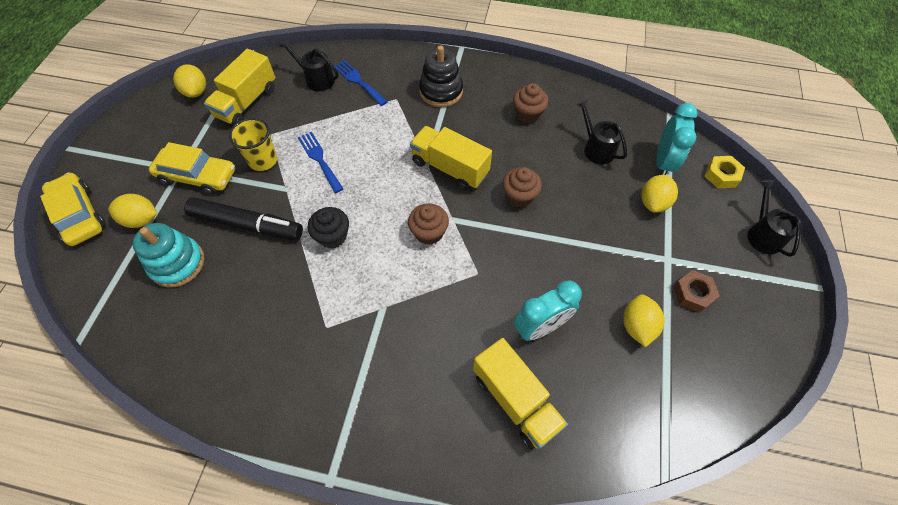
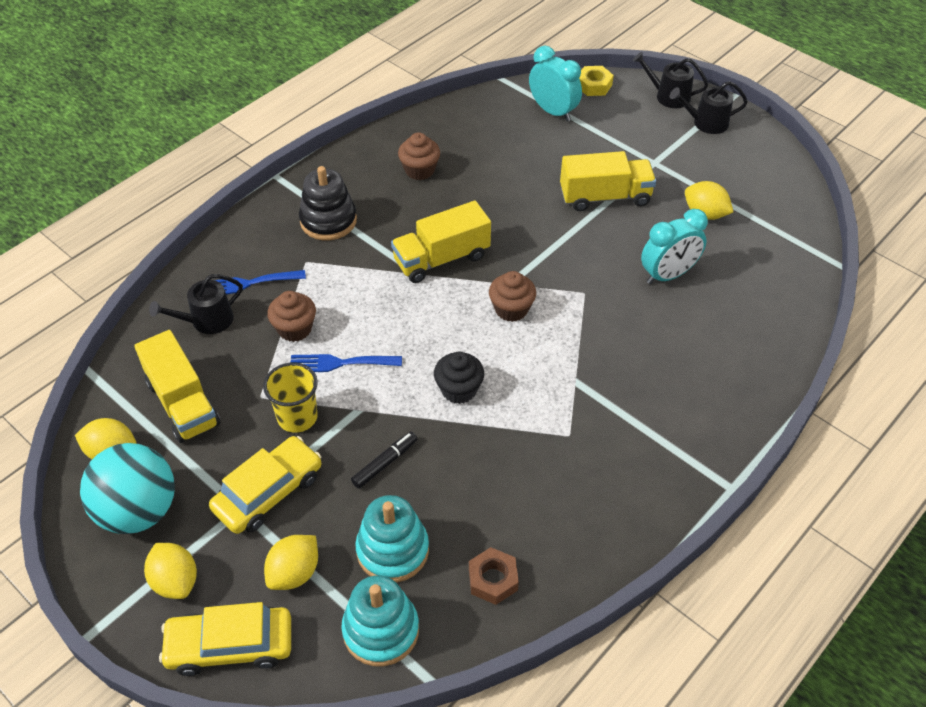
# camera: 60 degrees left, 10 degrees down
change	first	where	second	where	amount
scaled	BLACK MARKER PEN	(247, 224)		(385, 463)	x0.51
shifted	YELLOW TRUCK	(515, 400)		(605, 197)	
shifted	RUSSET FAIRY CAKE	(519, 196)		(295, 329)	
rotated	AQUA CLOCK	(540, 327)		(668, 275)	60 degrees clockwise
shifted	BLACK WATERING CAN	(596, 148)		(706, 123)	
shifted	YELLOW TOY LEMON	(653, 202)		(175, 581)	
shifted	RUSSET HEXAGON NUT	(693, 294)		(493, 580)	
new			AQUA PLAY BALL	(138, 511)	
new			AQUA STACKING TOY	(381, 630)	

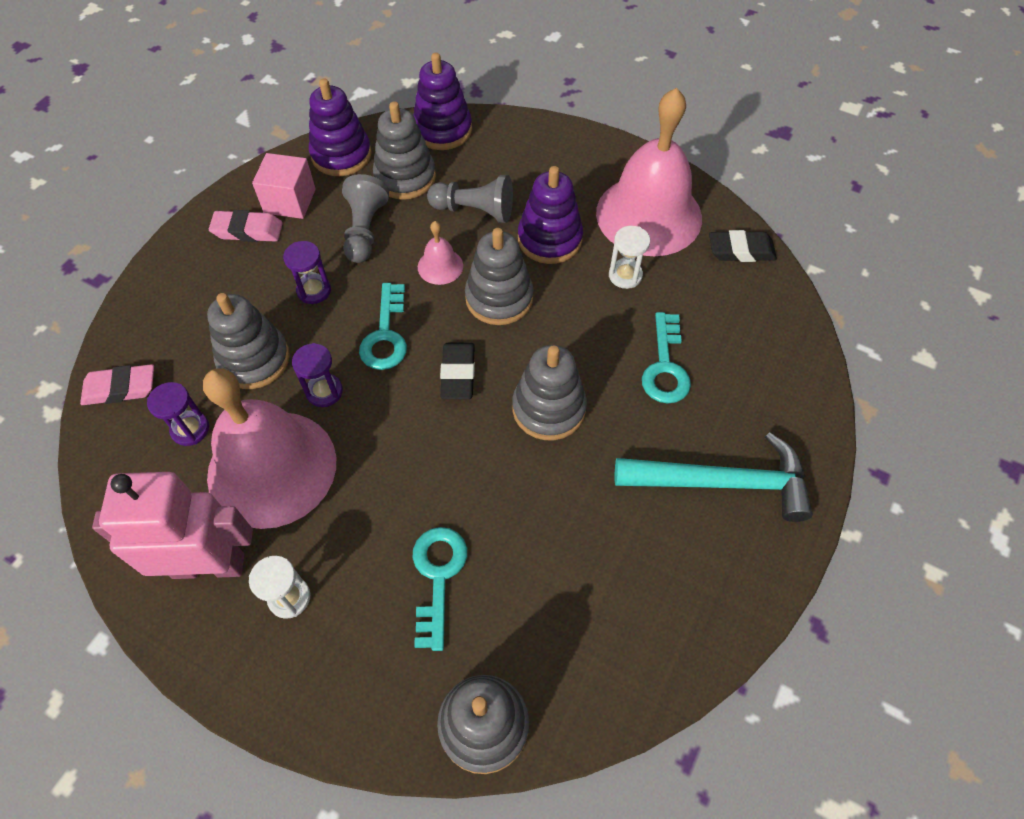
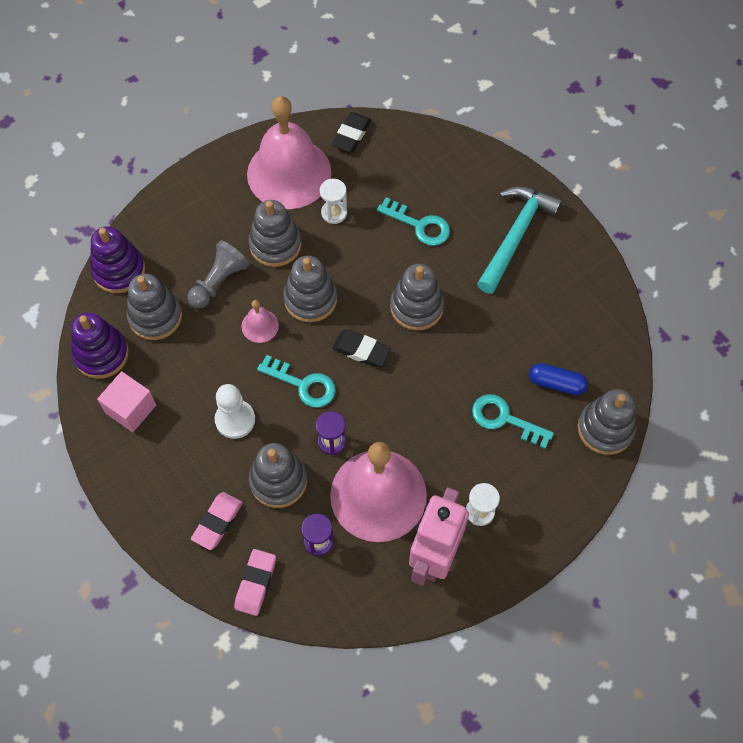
# camera: 65 degrees left, 5 degrees up
change	first	where	second	where	amount
shifted	ROSY ERASER	(248, 230)		(217, 522)	
swapped	VIOLET HOURGLASS	(314, 290)	WHITE PAWN	(235, 420)	
gone	GREY PAWN	(365, 230)			
repainted	VIOLET STACKING TOY	(549, 239)	GREY STACKING TOY	(275, 244)	
new			COBALT PILL	(556, 383)	

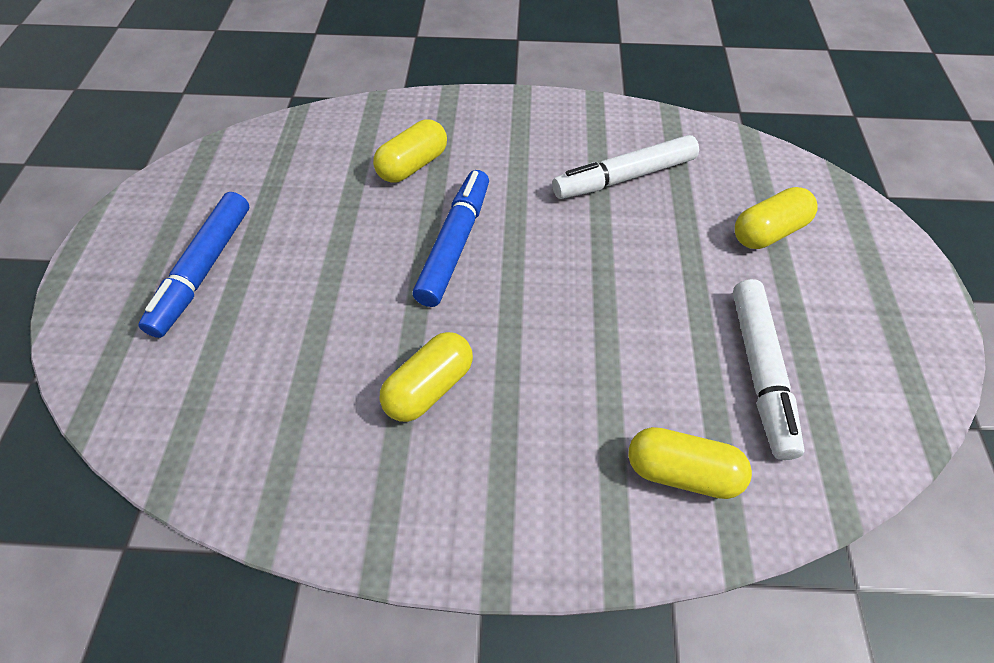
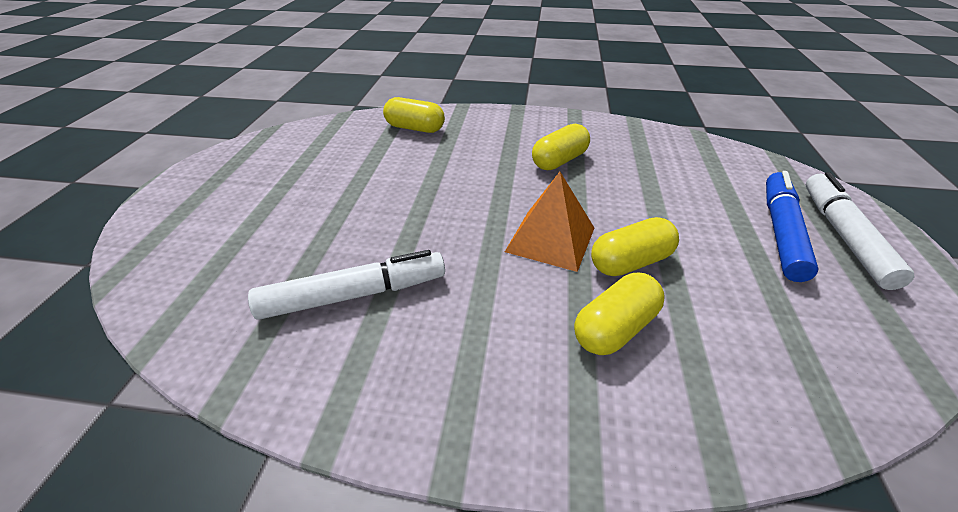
# camera: 175 degrees left, 15 degrees down
change	first	where	second	where	amount
swapped	COBALT MARKER PEN	(455, 244)	ORANGE-COLOURED PYRAMID	(550, 239)	
shifted	WHITE MARKER PEN	(760, 372)		(844, 236)	
shifted	YELLOW PILL	(768, 232)		(630, 262)	

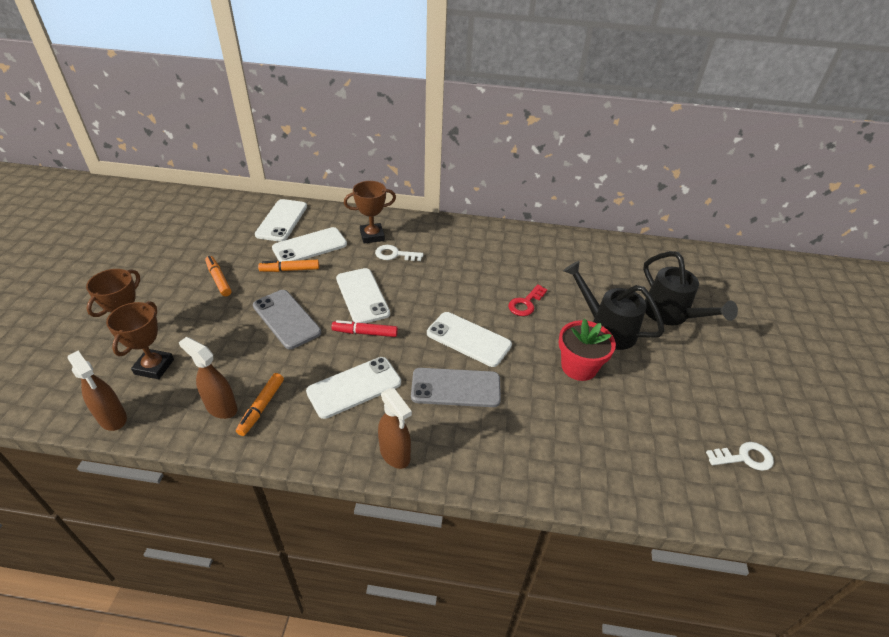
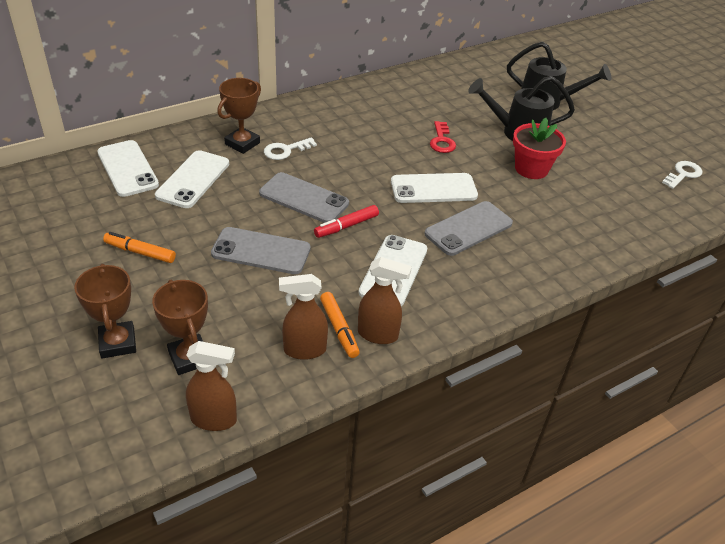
# camera: 40 degrees left, 0 degrees up
change	first	where	second	where	amount
gone	ORANGE-COLOURED MARKER PEN	(290, 270)			
repainted	WHITE SMARTPHONE	(362, 296)	GREY SMARTPHONE	(304, 198)	
shifted	RUSSET SPRAY BOTTLE	(395, 454)		(378, 334)	

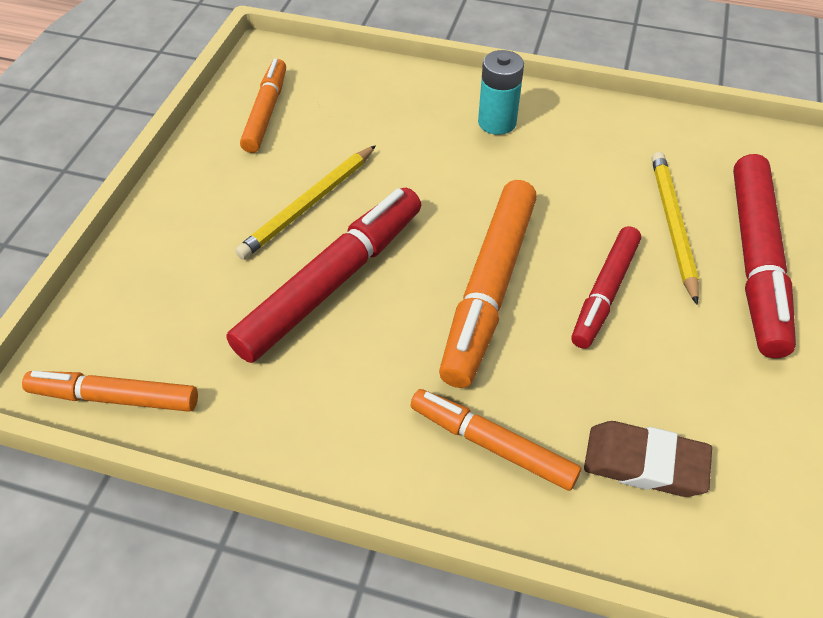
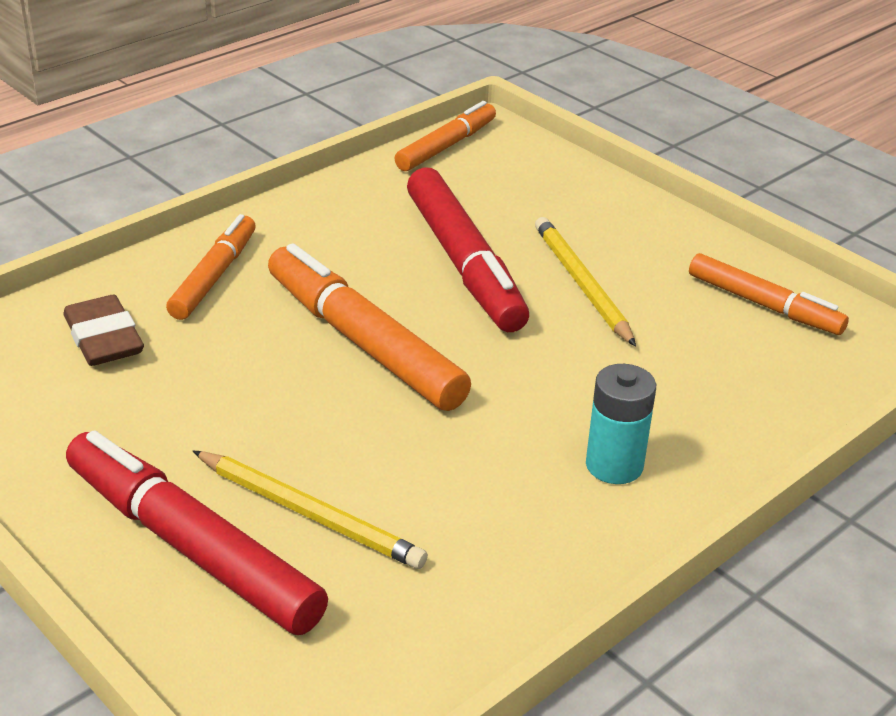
# camera: 120 degrees right, 15 degrees down
change	first	where	second	where	amount
rotated	ORANGE-COLOURED MARKER PEN	(492, 444)		(214, 276)	45 degrees counterclockwise
gone	CRIMSON MARKER PEN	(604, 293)			
rotated	RUSSET ERASER	(644, 463)		(104, 338)	75 degrees counterclockwise

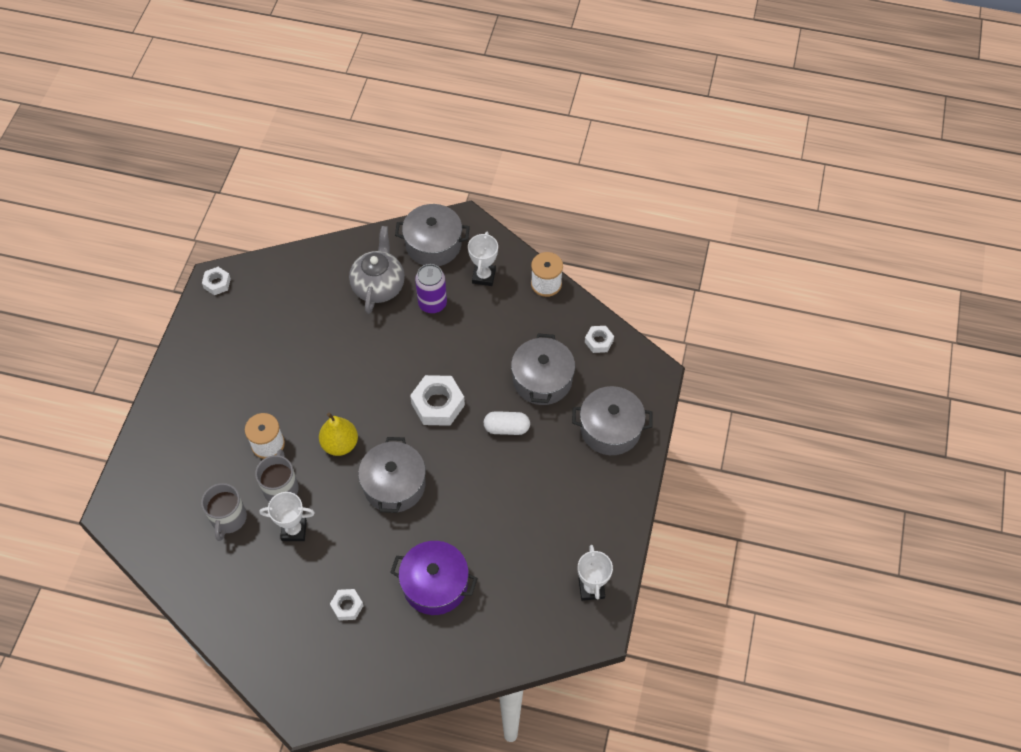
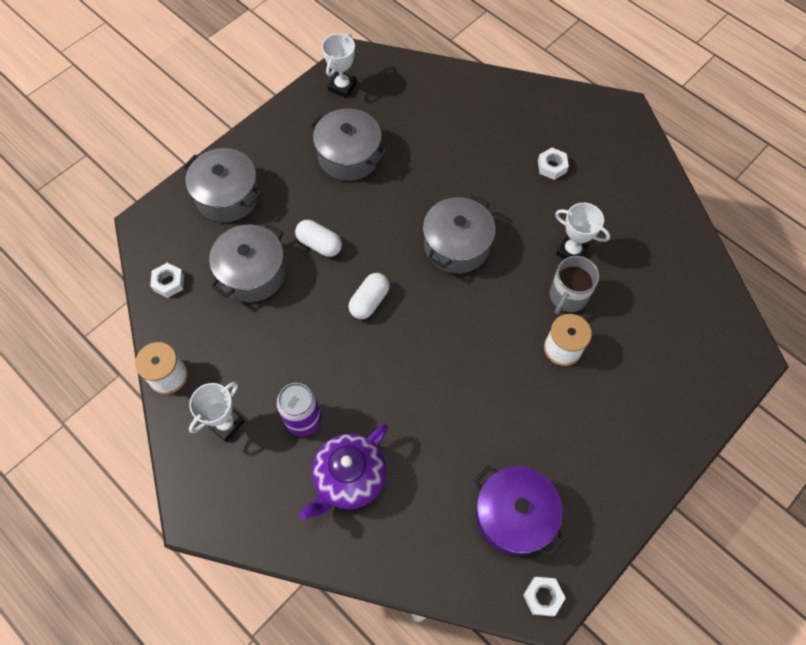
# camera: 150 degrees left, 5 degrees up
change	first	where	second	where	amount
gone	GREY MUG	(228, 518)			
gone	YELLOW TOY PEAR	(340, 444)			
repainted	GREY CHINA TEAPOT	(379, 286)	VIOLET CHINA TEAPOT	(349, 478)	
shifted	VIOLET POT	(435, 584)		(514, 515)	
shifted	GREY POT	(433, 244)		(349, 156)	
swapped	WHITE HEXAGON NUT	(438, 404)	WHITE PILL	(369, 301)	

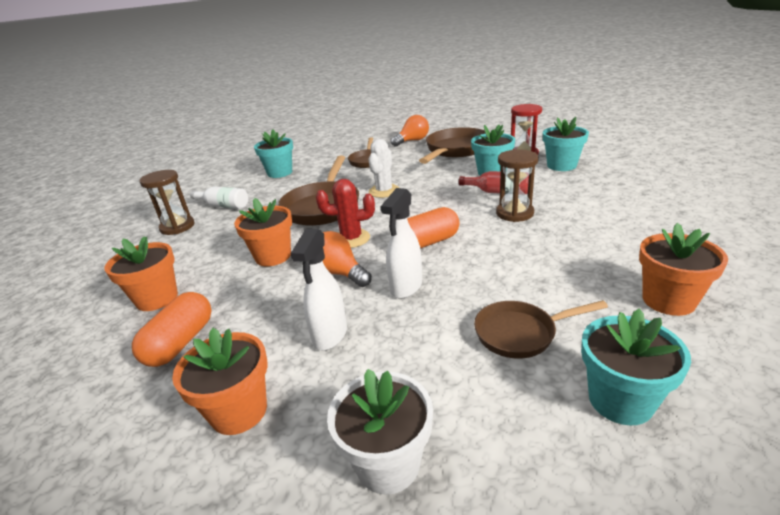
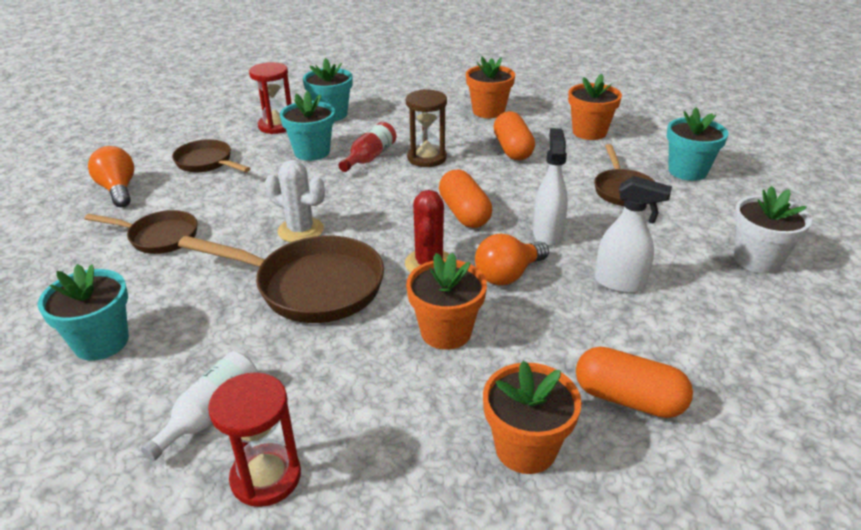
# camera: 85 degrees left, 5 degrees up
change	first	where	second	where	amount
repainted	RUSSET HOURGLASS	(177, 227)	CRIMSON HOURGLASS	(266, 477)	
shifted	ORANGE-COLOURED POTTED PLANT	(239, 411)		(488, 111)	
rotated	WHITE SPRAY BOTTLE	(406, 287)		(547, 234)	120 degrees counterclockwise
scaled	RUSSET SKILLET	(455, 150)		(207, 162)	x0.59
new			ORANGE-COLOURED PILL	(512, 149)	

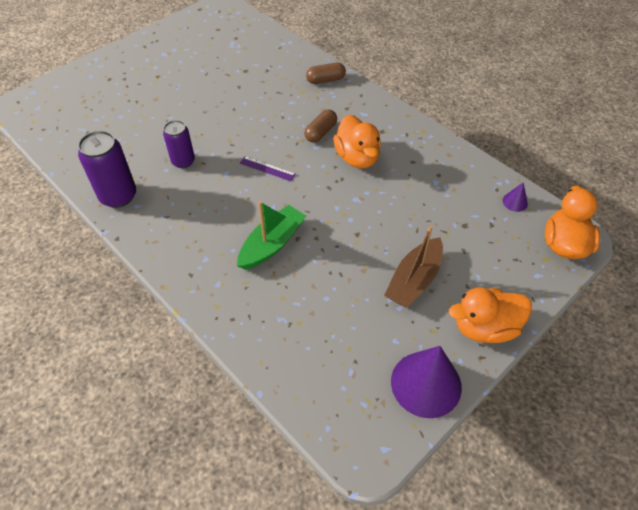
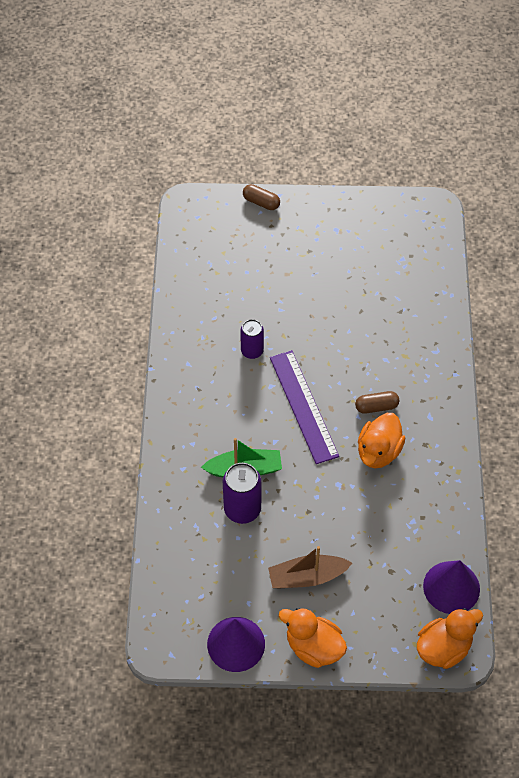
# camera: 45 degrees right, 5 degrees up
change	first	where	second	where	amount
shifted	VIOLET TIN	(118, 196)		(242, 509)	
scaled	VIOLET STRAIGHTEDGE	(267, 168)		(303, 406)	x2.33
shifted	RUSSET PILL	(325, 80)		(261, 202)	
scaled	VIOLET CONE	(515, 202)		(451, 587)	x2.28

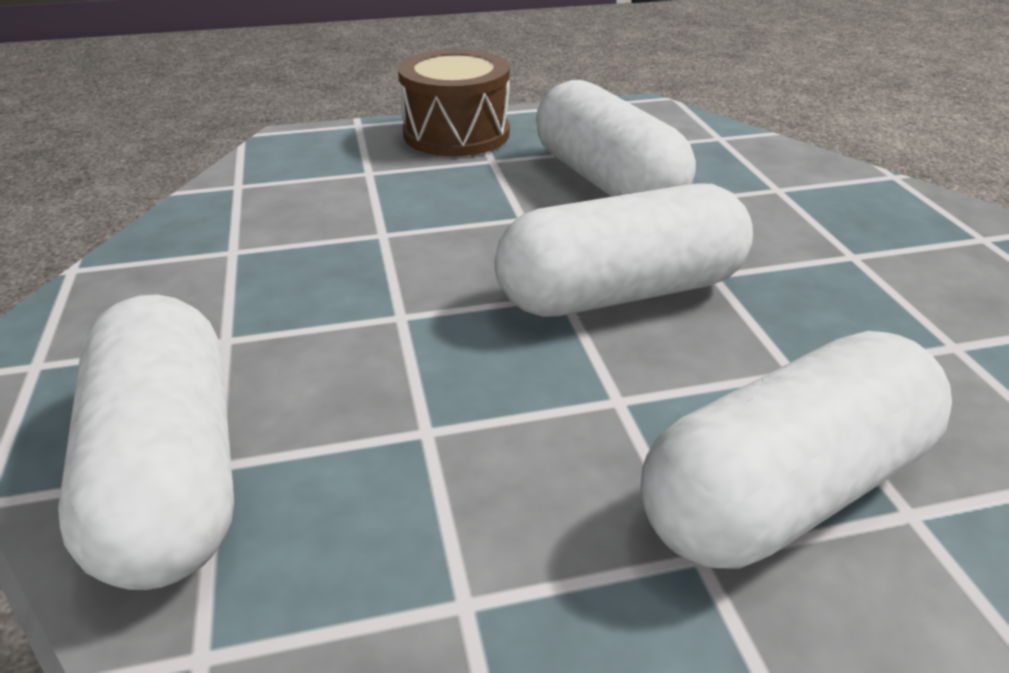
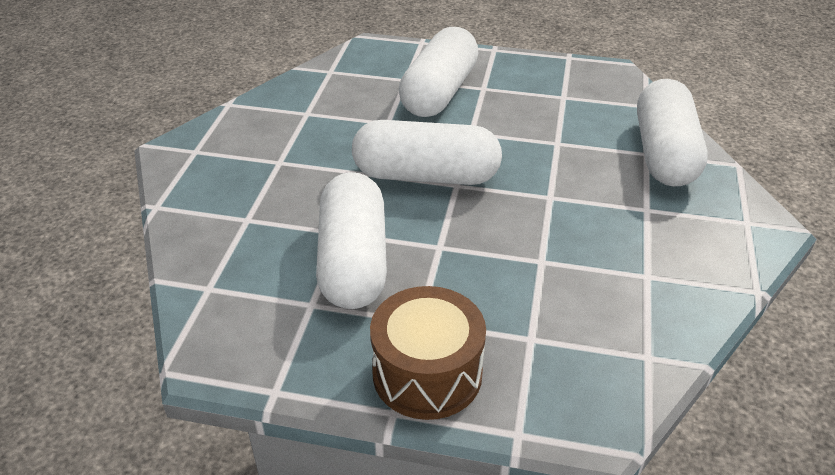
# camera: 155 degrees left, 5 degrees up
change	first	where	second	where	amount
rotated	WHITE PILL	(785, 491)		(439, 92)	60 degrees counterclockwise

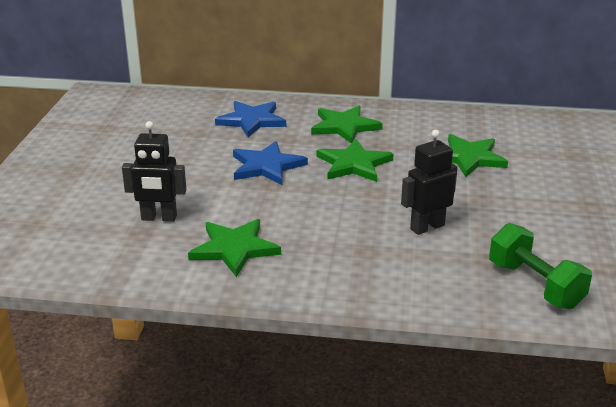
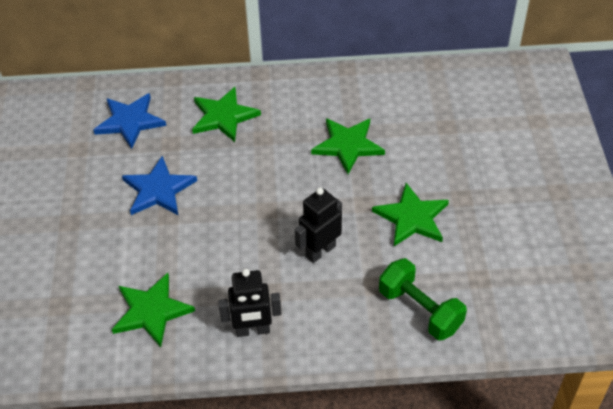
# camera: 10 degrees left, 20 degrees up
change	first	where	second	where	amount
shifted	BLACK TOY ROBOT	(159, 218)		(253, 330)	
shifted	GREEN FIVE-POINTED STAR	(353, 164)		(412, 217)	

